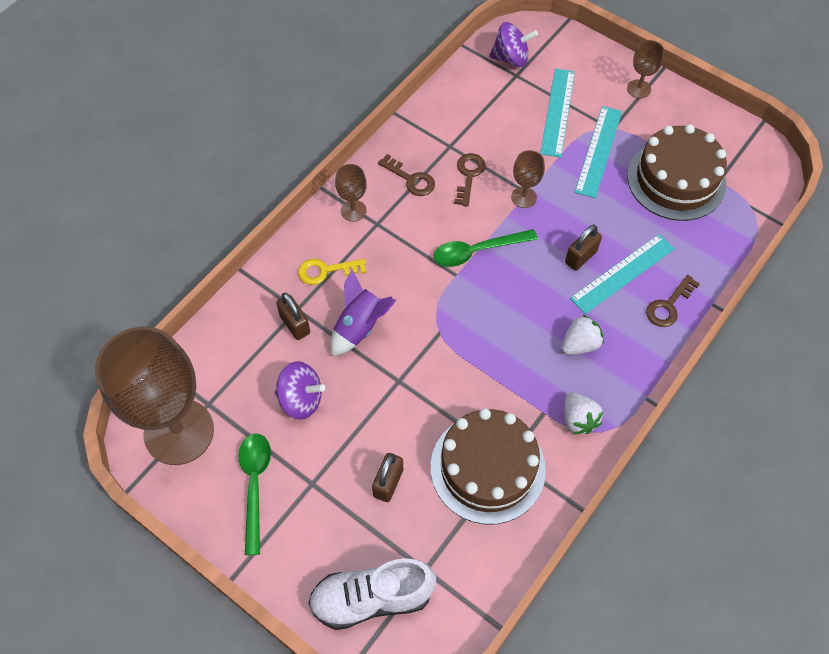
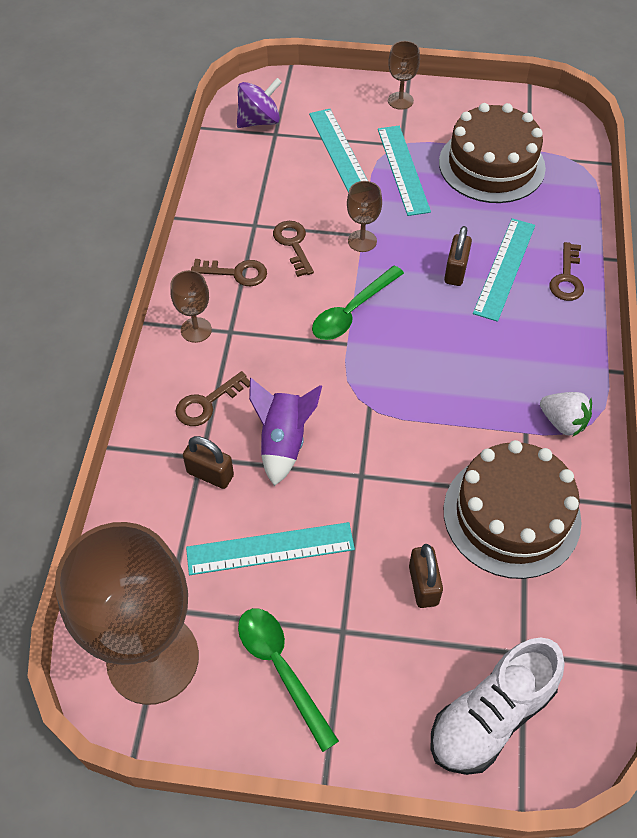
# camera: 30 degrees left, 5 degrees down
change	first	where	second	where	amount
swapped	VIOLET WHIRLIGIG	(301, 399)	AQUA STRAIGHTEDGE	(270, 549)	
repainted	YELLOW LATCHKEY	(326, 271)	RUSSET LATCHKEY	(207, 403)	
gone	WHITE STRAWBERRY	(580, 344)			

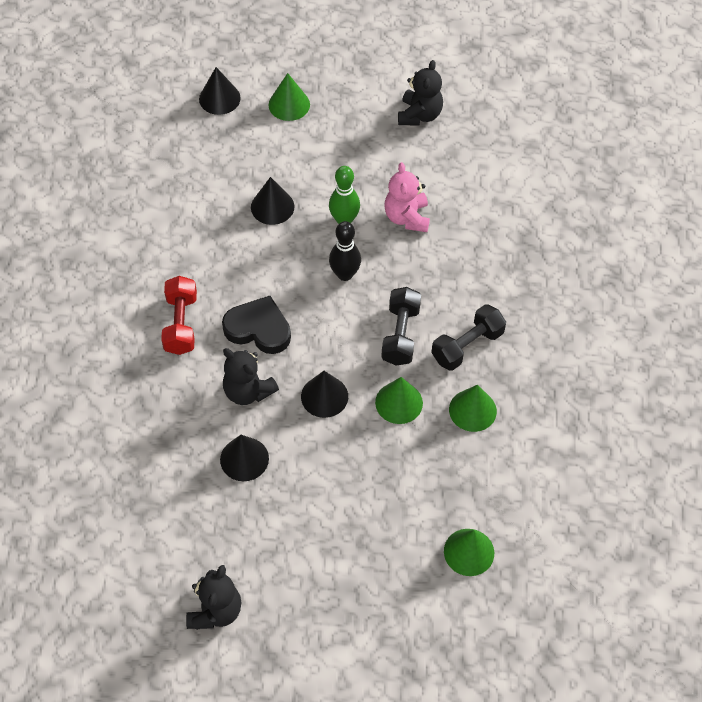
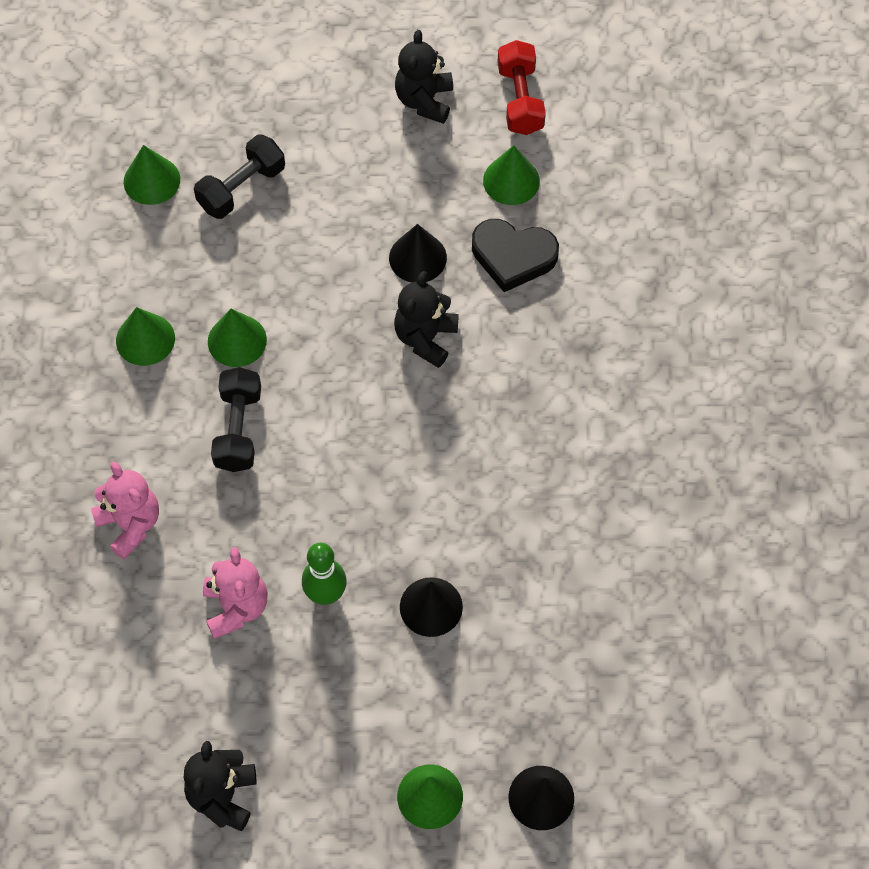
# camera: 175 degrees right, 5 degrees up
change	first	where	second	where	amount
shifted	CRIMSON FREE WEIGHT	(181, 324)		(520, 99)	
shifted	BLACK HEART	(258, 329)		(513, 256)	
rotated	BLACK TEDDY BEAR	(248, 391)		(425, 338)	105 degrees counterclockwise
gone	BLACK CONE	(324, 396)			
gone	BLACK SKITTLE	(345, 274)			
shifted	BLACK FREE WEIGHT	(467, 346)		(241, 188)	
new			ROSY TEDDY BEAR	(130, 524)	
new			GREEN CONE	(511, 180)	

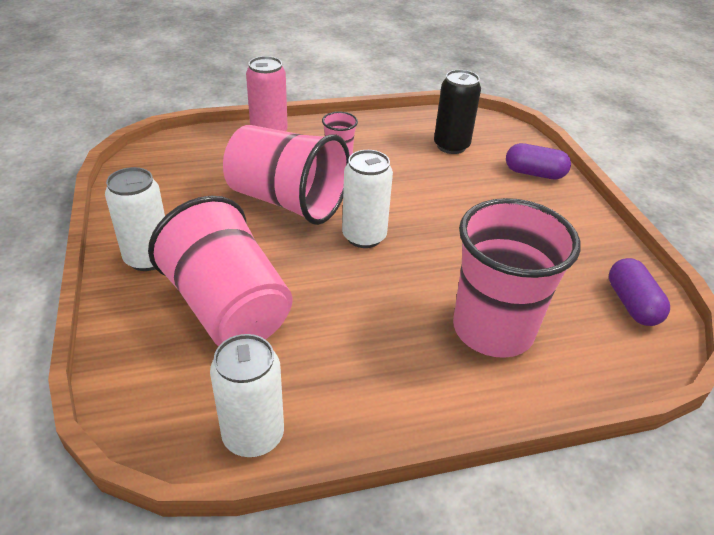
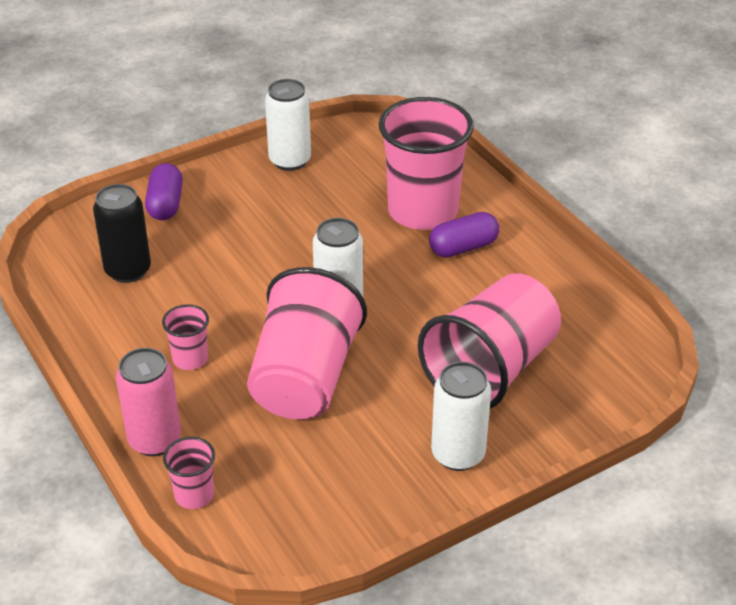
# camera: 105 degrees left, 0 degrees up
change	first	where	second	where	amount
shifted	WHITE TIN	(253, 435)		(290, 160)	
shifted	VIOLET PILL	(632, 304)		(463, 247)	
new			ROSY TUMBLER	(194, 495)	

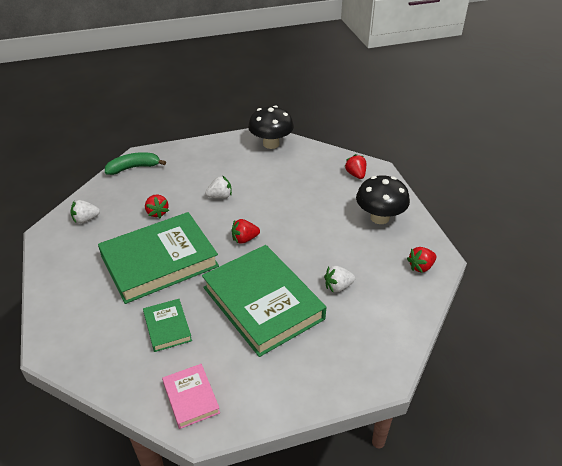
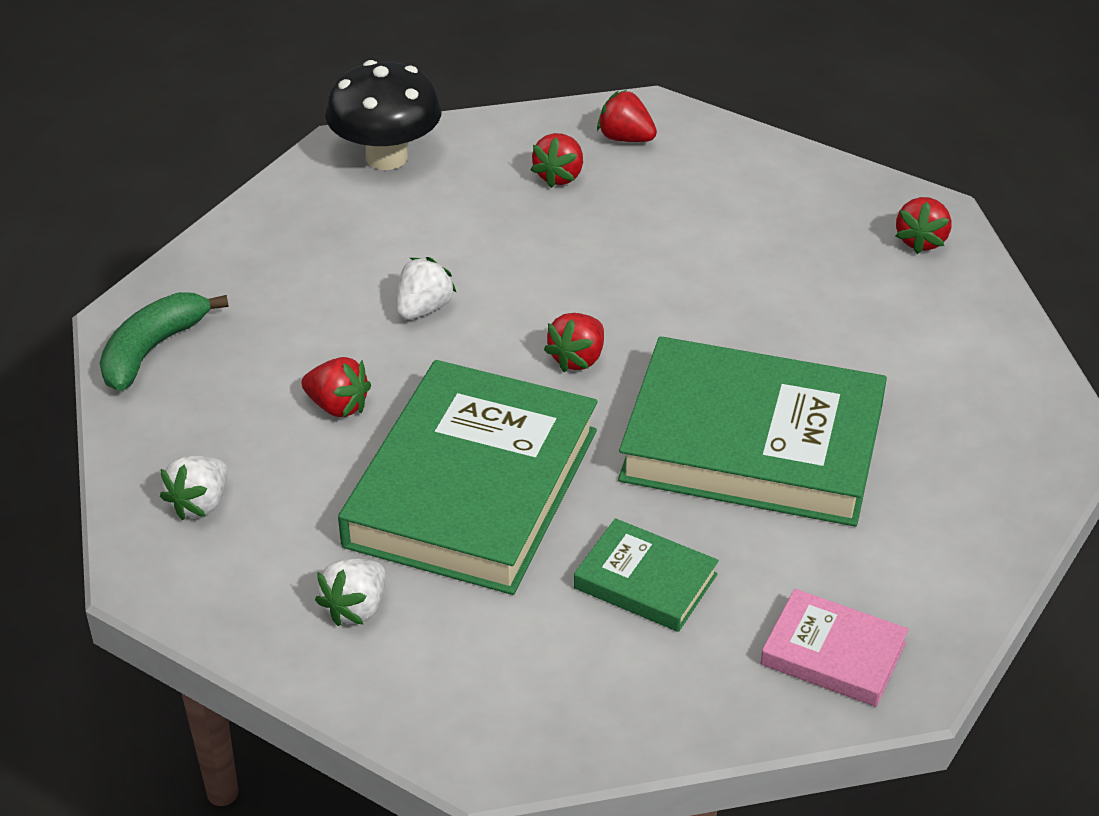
# camera: 40 degrees left, 0 degrees up
change	first	where	second	where	amount
shifted	WHITE STRAWBERRY	(338, 287)		(356, 608)	
gone	BLACK TOADSTOOL	(379, 217)			
new			CRIMSON STRAWBERRY	(559, 176)	

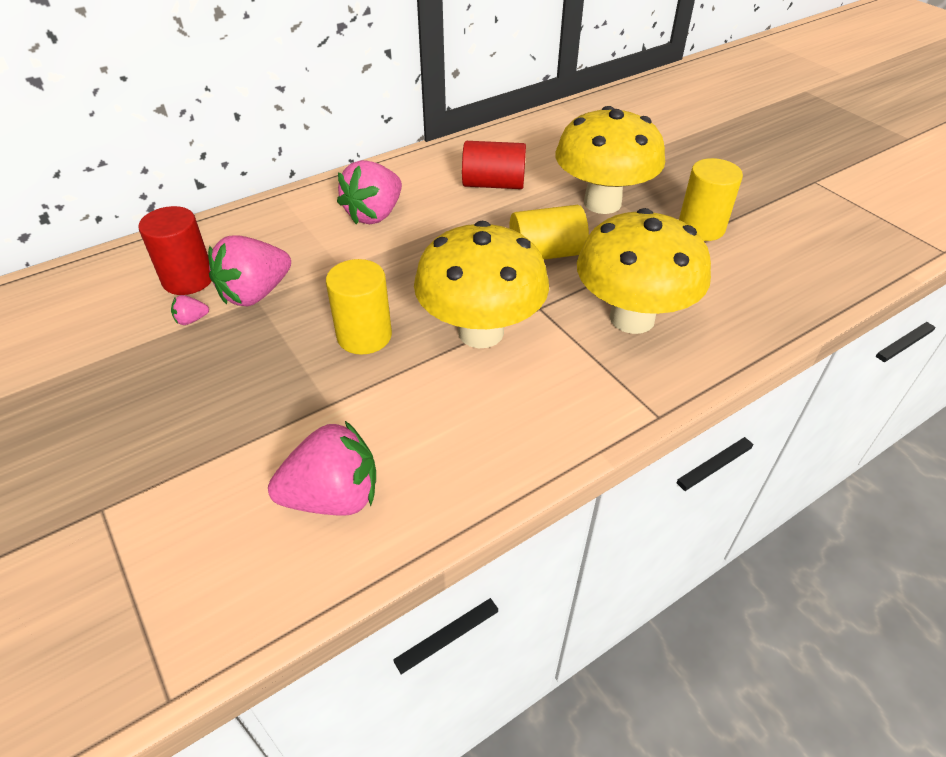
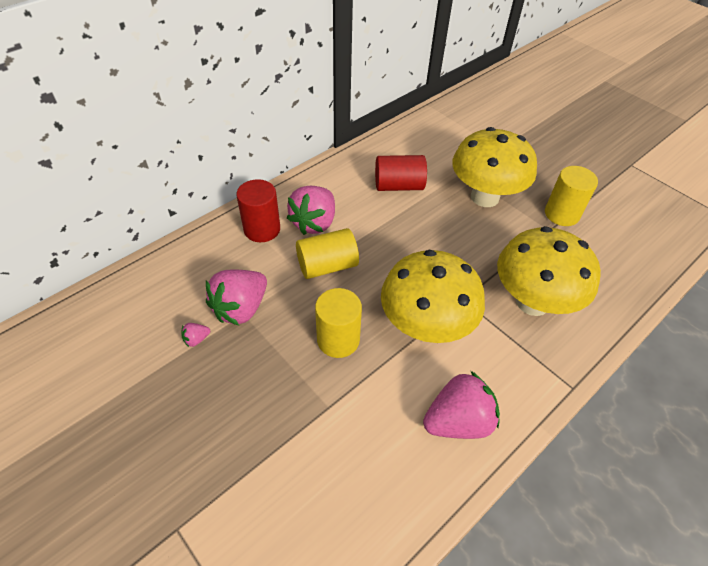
# camera: 10 degrees left, 5 degrees up
change	first	where	second	where	amount
shifted	CRIMSON CYLINDER SHAPE	(188, 279)		(262, 229)	
shifted	ROSY STRAWBERRY	(333, 497)		(458, 421)	
shifted	YELLOW CYLINDER SHAPE	(546, 253)		(327, 266)	

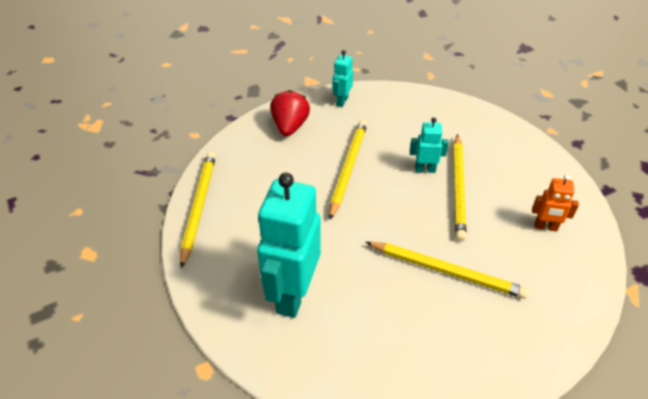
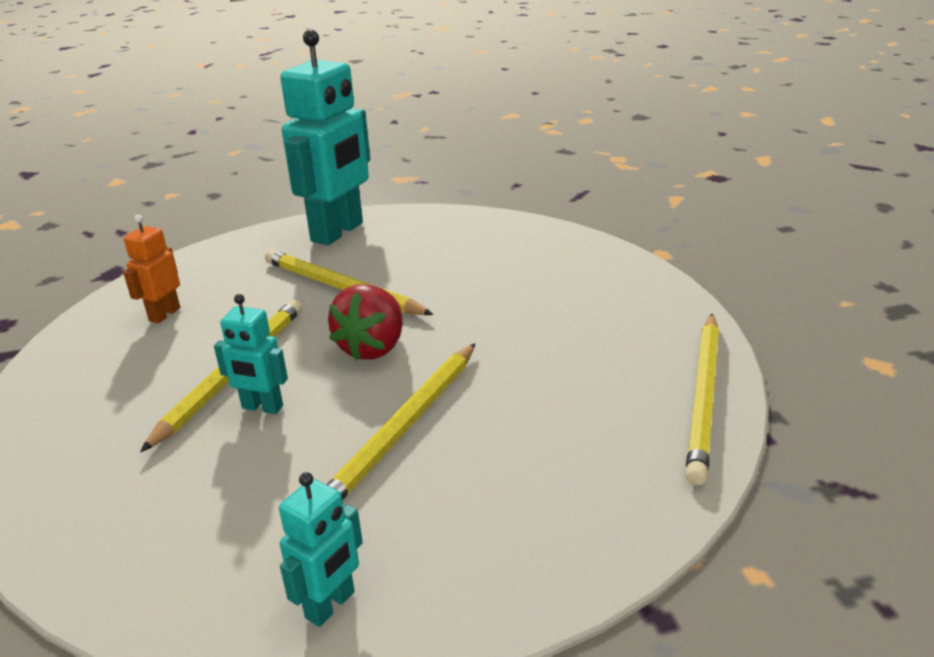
# camera: 165 degrees left, 15 degrees down
change	first	where	second	where	amount
shifted	AQUA TOY ROBOT	(292, 295)		(338, 232)	
shifted	CRIMSON STRAWBERRY	(290, 126)		(373, 348)	
rotated	ORANGE-COLOURED TOY ROBOT	(545, 227)		(164, 314)	90 degrees counterclockwise

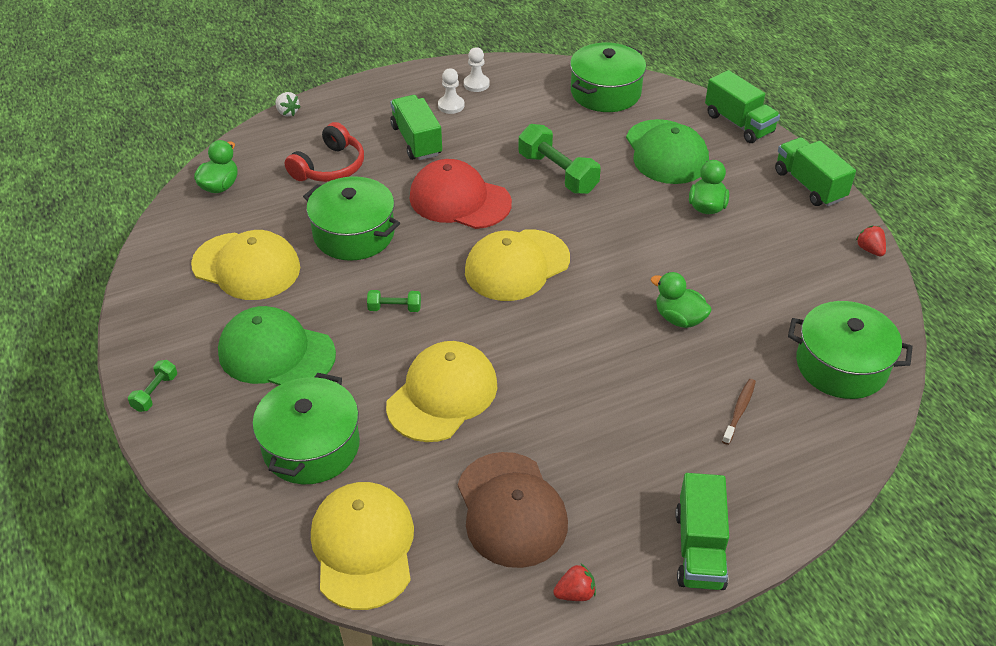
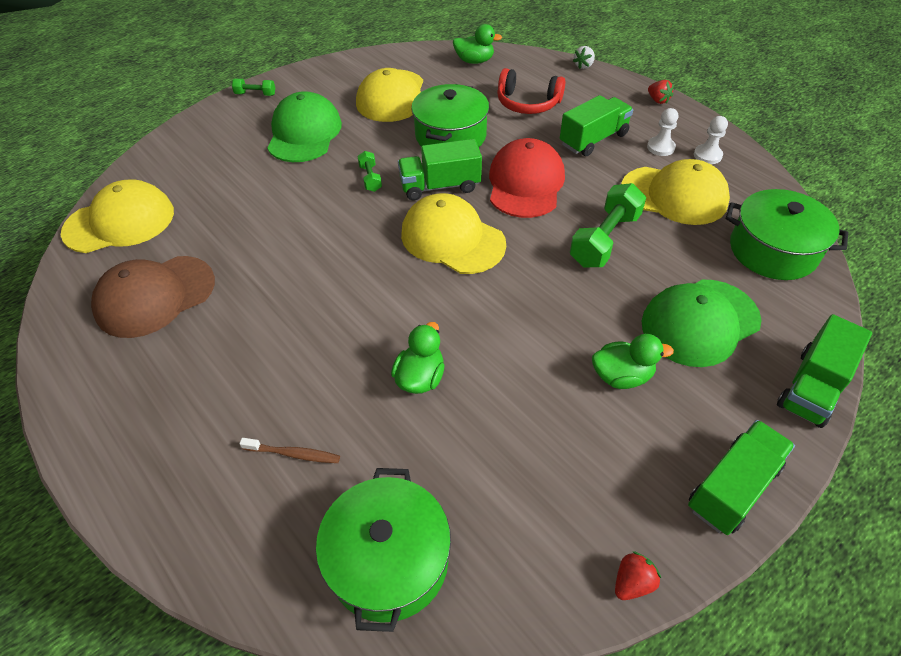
# camera: 75 degrees right, 5 degrees up
change	first	where	second	where	amount
gone	GREEN POT	(311, 446)			
shifted	YELLOW PEAKED CAP	(442, 395)		(674, 195)	
shifted	CRIMSON STRAWBERRY	(575, 593)		(658, 100)	
shifted	GREEN TRUCK	(699, 549)		(440, 186)	

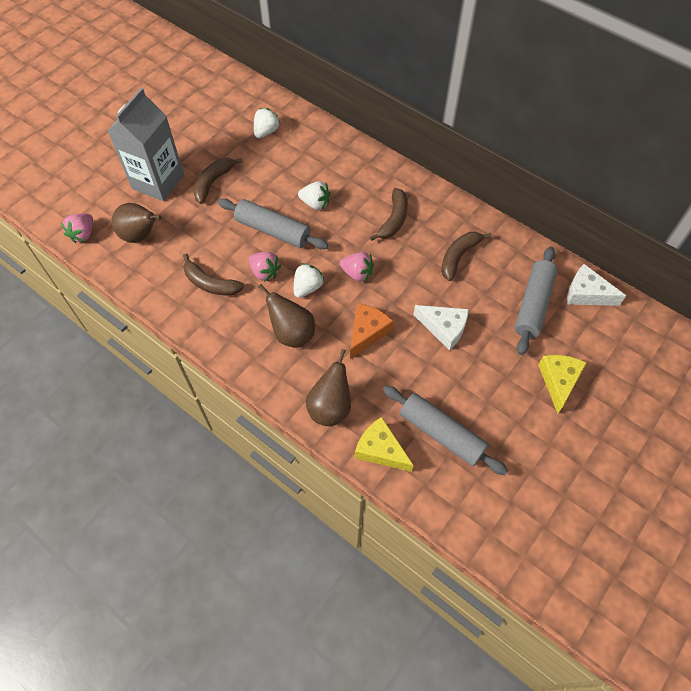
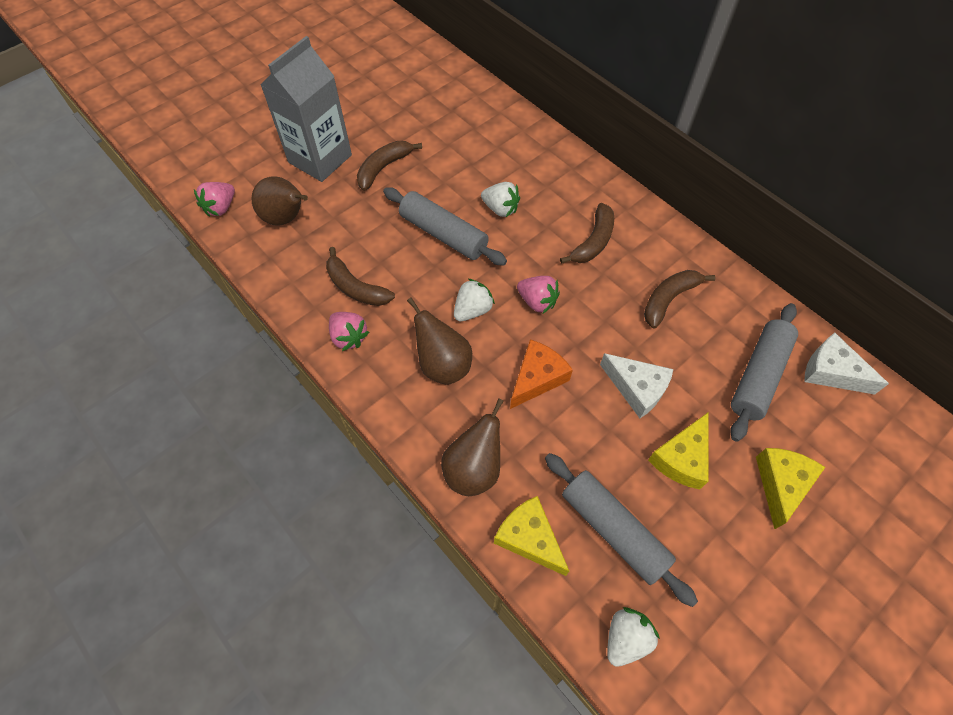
# camera: 10 degrees right, 0 degrees up
change	first	where	second	where	amount
shifted	ROSY STRAWBERRY	(265, 272)		(349, 337)	
shifted	WHITE STRAWBERRY	(266, 132)		(626, 638)	
new			YELLOW CHEESE	(681, 458)	

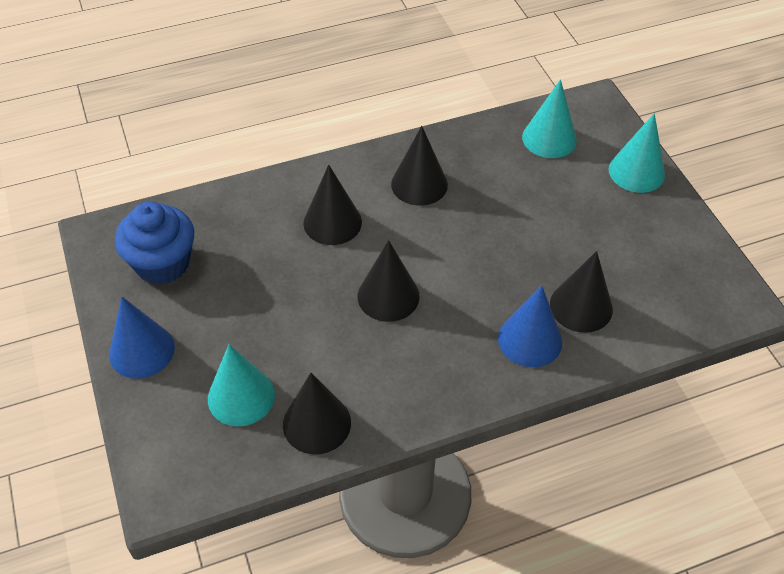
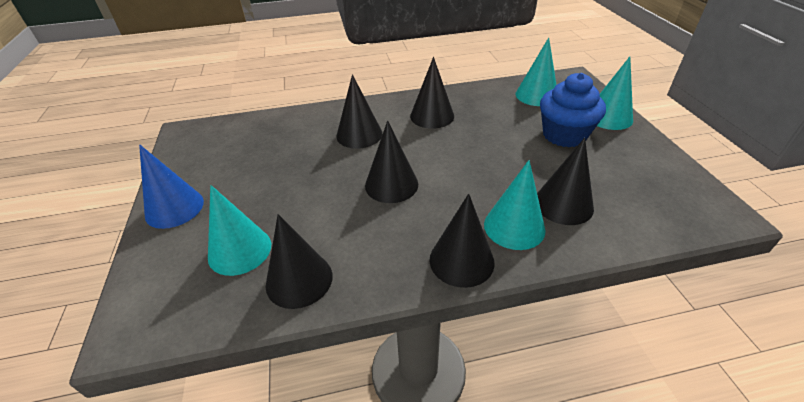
# camera: 10 degrees right, 10 degrees down
change	first	where	second	where	amount
shifted	COBALT FAIRY CAKE	(162, 263)		(564, 135)	
repainted	COBALT CONE	(530, 340)	AQUA CONE	(514, 227)	
new			BLACK CONE	(461, 260)	

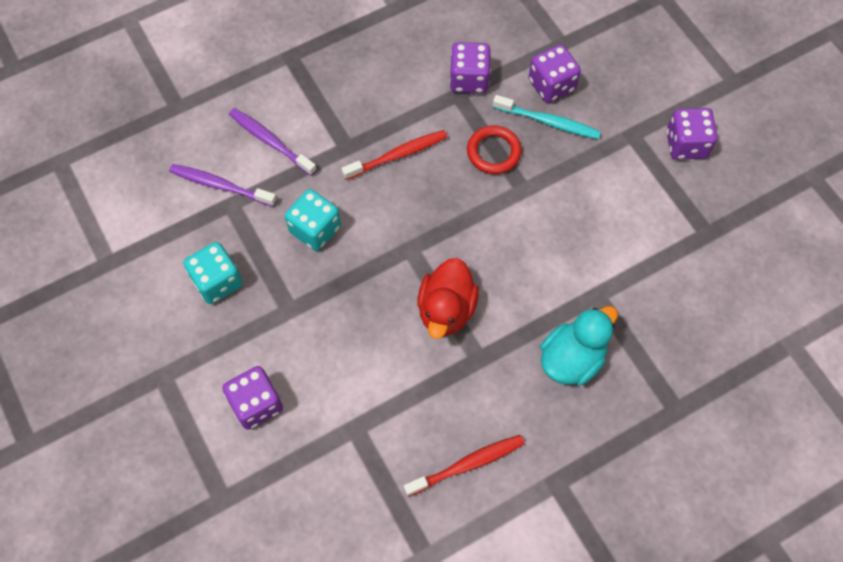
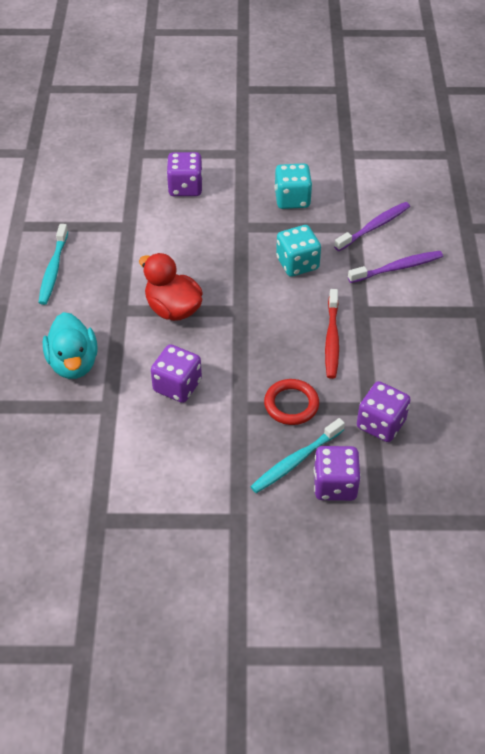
# camera: 120 degrees right, 15 degrees down
change	first	where	second	where	amount
repainted	CRIMSON TOOTHBRUSH	(467, 464)	AQUA TOOTHBRUSH	(53, 269)	
shifted	VIOLET DIE	(686, 144)		(177, 386)	

